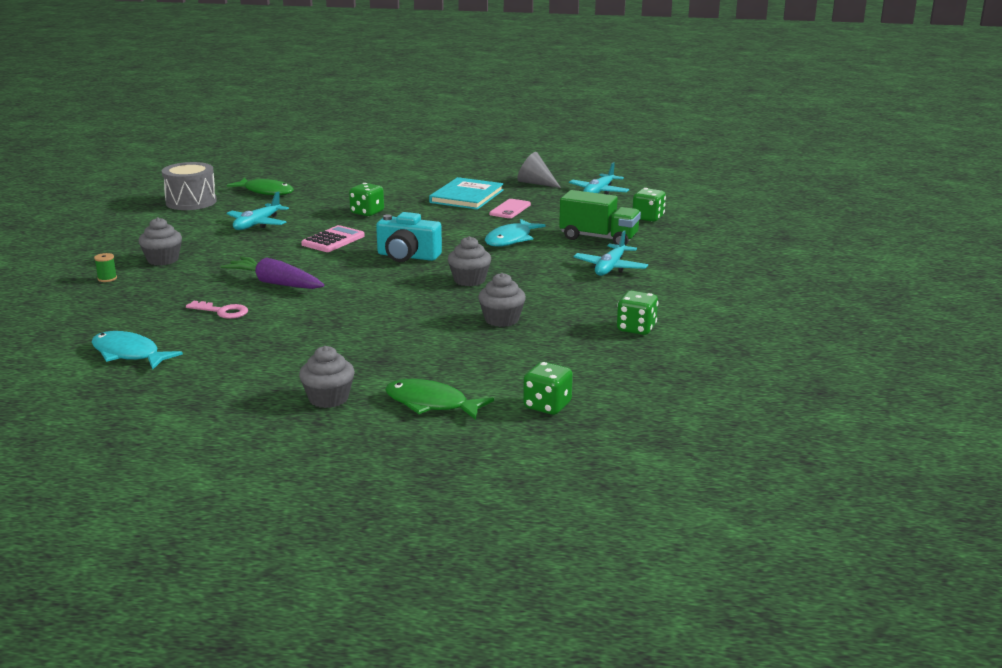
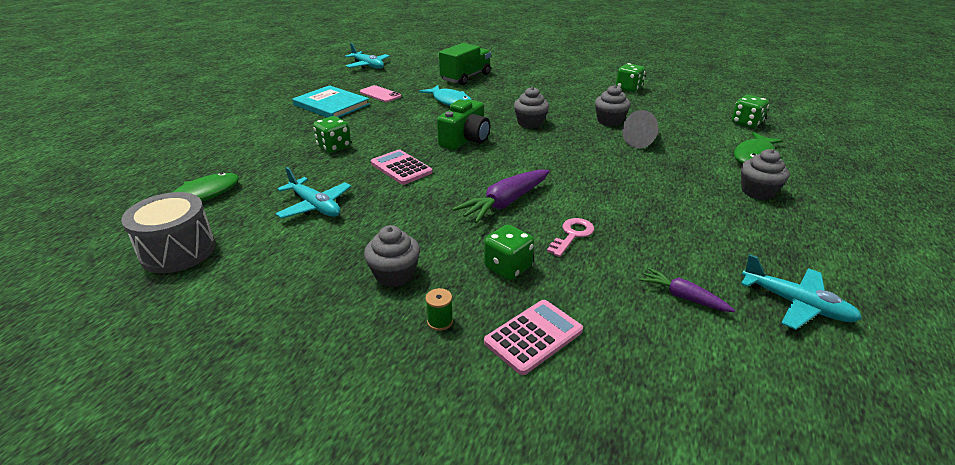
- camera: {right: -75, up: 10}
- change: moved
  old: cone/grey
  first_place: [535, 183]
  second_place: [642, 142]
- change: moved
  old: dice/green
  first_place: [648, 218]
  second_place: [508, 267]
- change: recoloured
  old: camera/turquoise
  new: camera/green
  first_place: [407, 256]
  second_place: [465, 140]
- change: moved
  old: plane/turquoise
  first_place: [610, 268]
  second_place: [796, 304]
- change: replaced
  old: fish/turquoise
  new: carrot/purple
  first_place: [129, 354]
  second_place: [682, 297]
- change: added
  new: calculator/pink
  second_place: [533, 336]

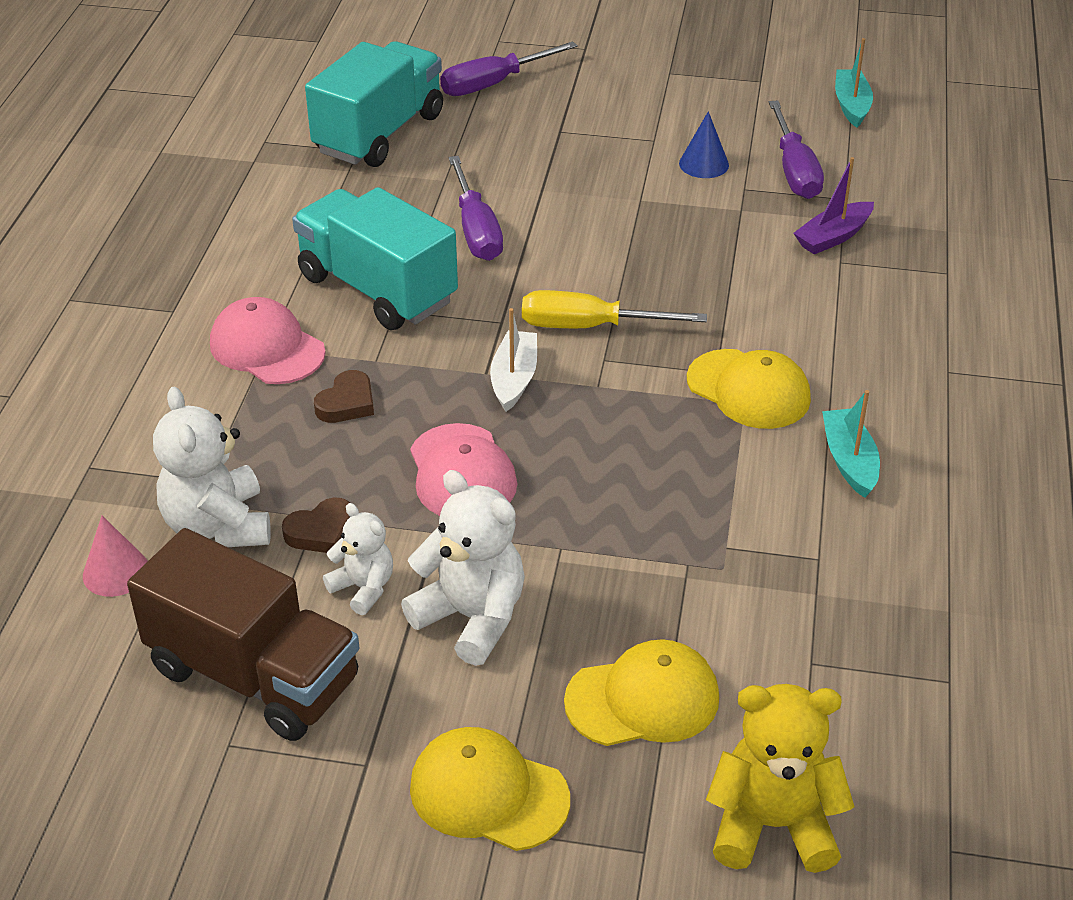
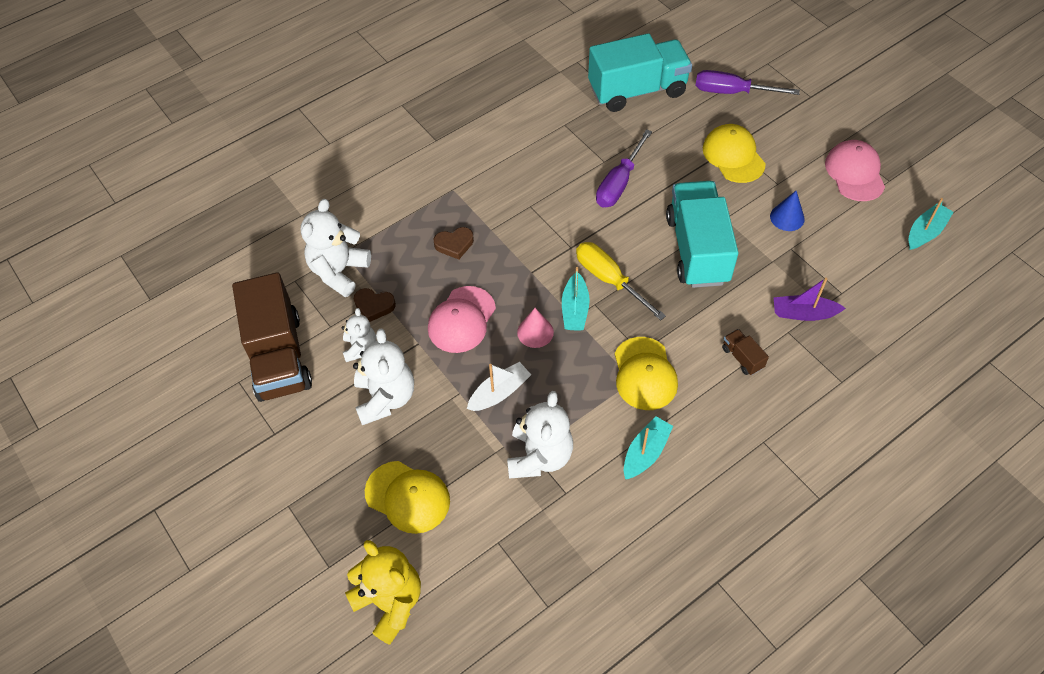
- camera: {right: 45, up: 15}
- change: removed
  old: screwdriver/purple
  first_place: [794, 171]
- change: moved
  old: truck/turquoise
  first_place: [377, 289]
  second_place: [697, 249]
- change: moved
  old: cap/pink
  first_place: [267, 348]
  second_place: [854, 173]
- change: moved
  old: boat/white
  first_place: [514, 379]
  second_place: [499, 392]
- change: moved
  old: cone/pink
  first_place: [116, 572]
  second_place: [535, 332]
- change: moved
  old: cap/yellow
  first_place: [488, 793]
  second_place: [733, 156]
- change: added
  new: boat/turquoise
  second_place: [575, 309]
- change: added
  new: truck/brown
  second_place: [742, 358]
- change: added
  new: teddy bear/white
  second_place: [539, 456]

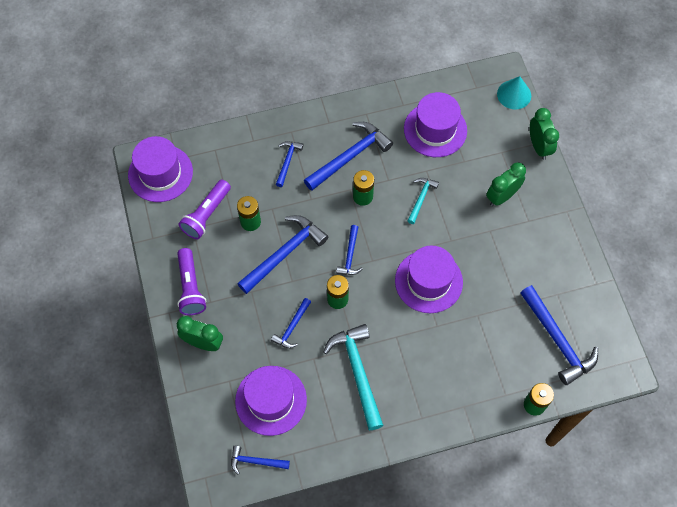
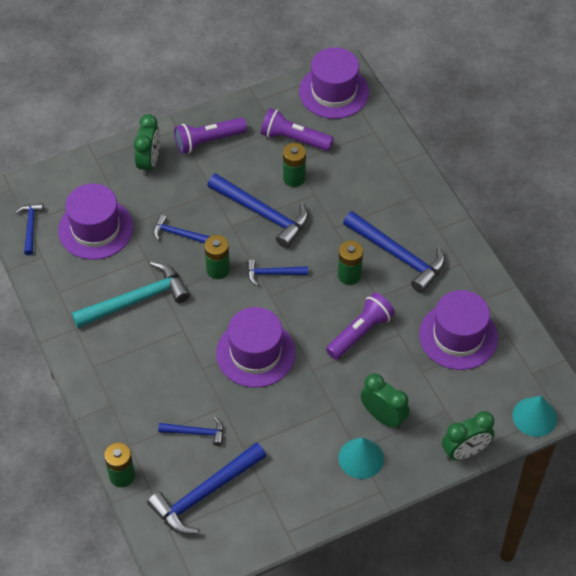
- camera: {right: 80, up: -10}
- change: moved
  old: hammer/blue
  first_place: [287, 161]
  second_place: [196, 432]
- change: replaced
  old: hammer/turquoise
  new: flashlight/purple
  first_place: [421, 198]
  second_place: [360, 333]
- change: added
  new: cone/turquoise
  second_place: [361, 458]

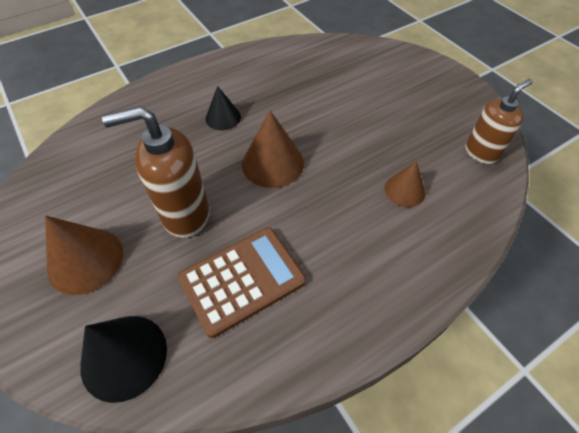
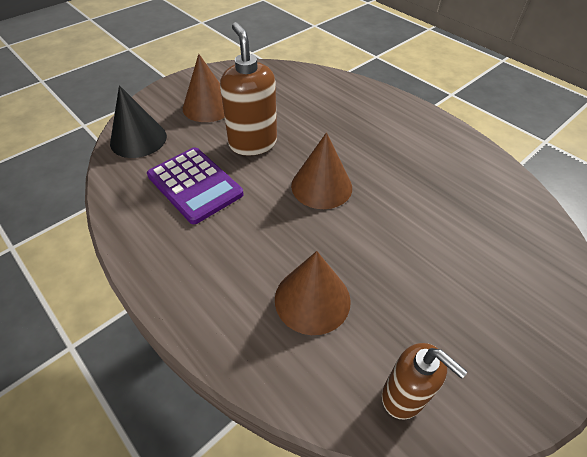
- camera: {right: 80, up: -5}
- change: removed
  old: cone/black
  first_place: [223, 117]
- change: resized
  old: cone/brown
  first_place: [404, 190]
  second_place: [312, 299]
  factor: 1.61
- change: recoloured
  old: calculator/brown
  new: calculator/purple
  first_place: [242, 280]
  second_place: [195, 185]

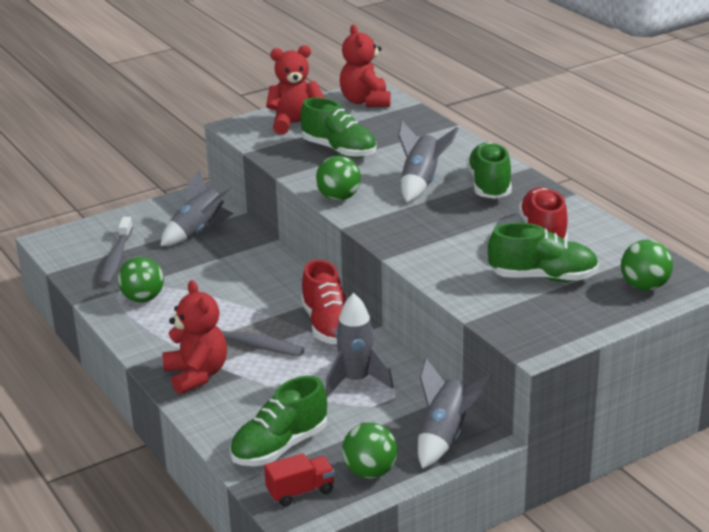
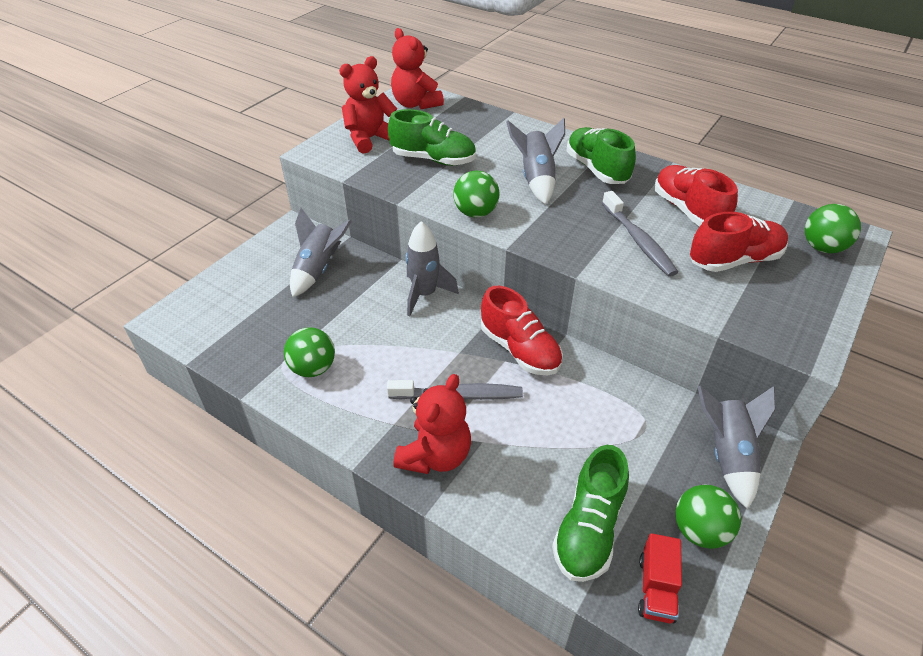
- camera: {right: -25, up: 15}
- change: moved
  old: toothbrush/grey
  first_place: [116, 259]
  second_place: [638, 241]
- change: recoloured
  old: shoe/green
  new: shoe/red
  first_place: [543, 277]
  second_place: [734, 260]
- change: turned
  old: teddy bear/red
  first_place: [196, 375]
  second_place: [435, 455]
  degrees: 75
- change: moved
  old: rocket/grey
  first_place: [356, 381]
  second_place: [425, 294]
- change: turned
  old: truck/red
  first_place: [300, 492]
  second_place: [656, 588]
  degrees: 150

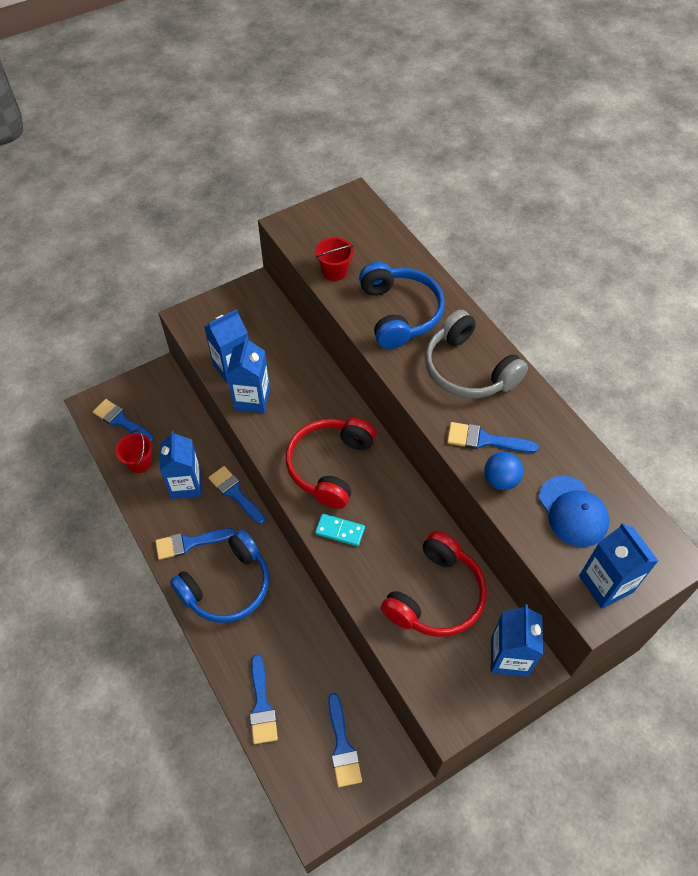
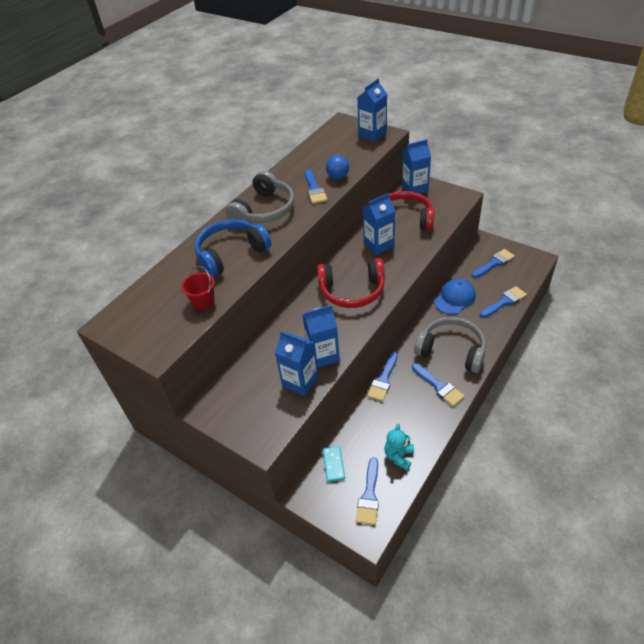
- camera: {right: -110, up: -10}
- change: replaced
  old: bucket/red
  new: teddy bear/turquoise
  first_place: [139, 462]
  second_place: [399, 456]
- change: moved
  old: carton/blue
  first_place: [186, 484]
  second_place: [379, 245]
- change: moved
  old: cap/blue
  first_place: [573, 511]
  second_place: [454, 298]
- change: moved
  old: domino/turquoise
  first_place: [340, 531]
  second_place: [333, 464]
- change: recoloured
  old: headphones/blue
  new: headphones/grey
  first_place: [227, 586]
  second_place: [451, 350]

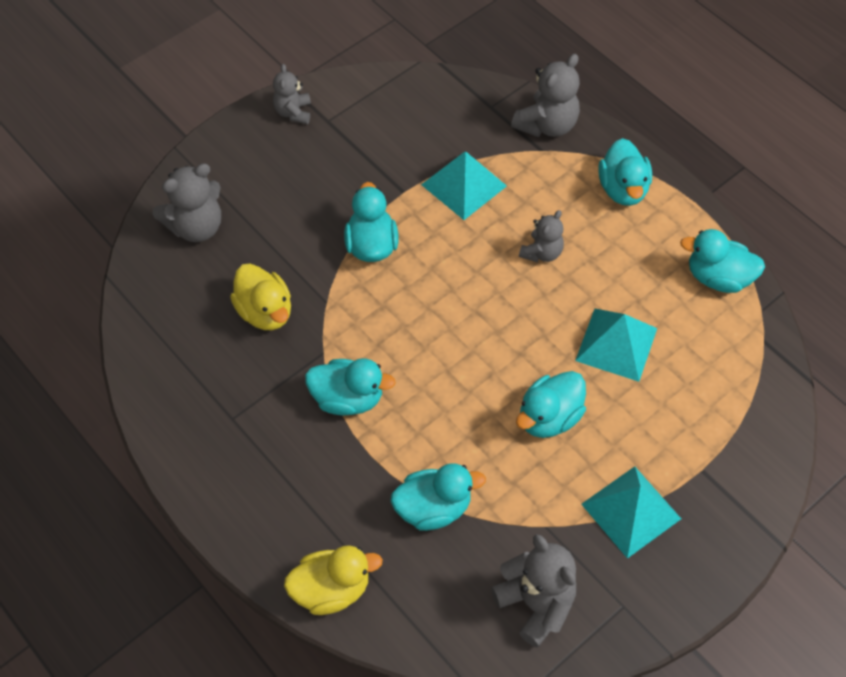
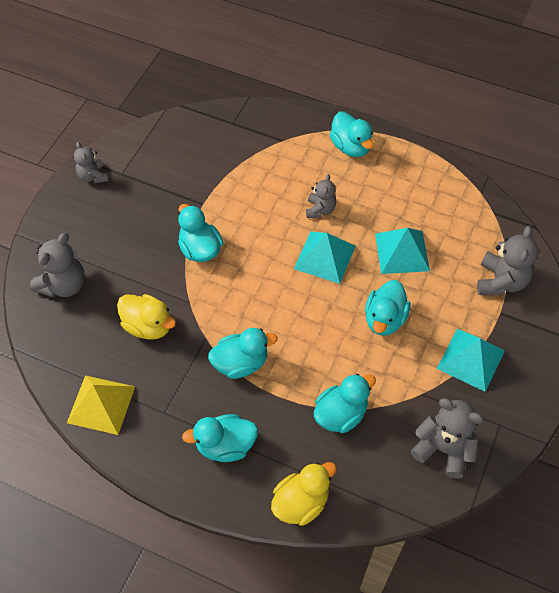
- camera: {right: -25, up: 0}
- change: moved
  old: teddy bear/grey
  first_place: [547, 125]
  second_place: [501, 281]
- change: moved
  old: pyramid/turquoise
  first_place: [464, 185]
  second_place: [324, 257]
- change: moved
  old: duck/turquoise
  first_place: [718, 278]
  second_place: [225, 445]
- change: added
  new: pyramid/yellow
  second_place: [101, 404]

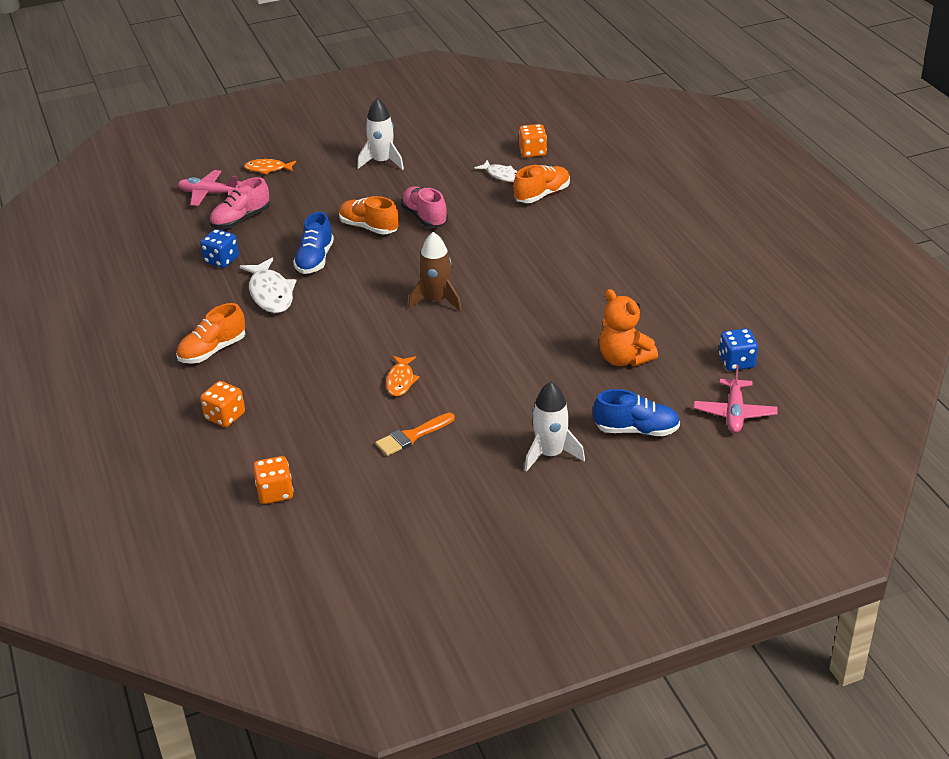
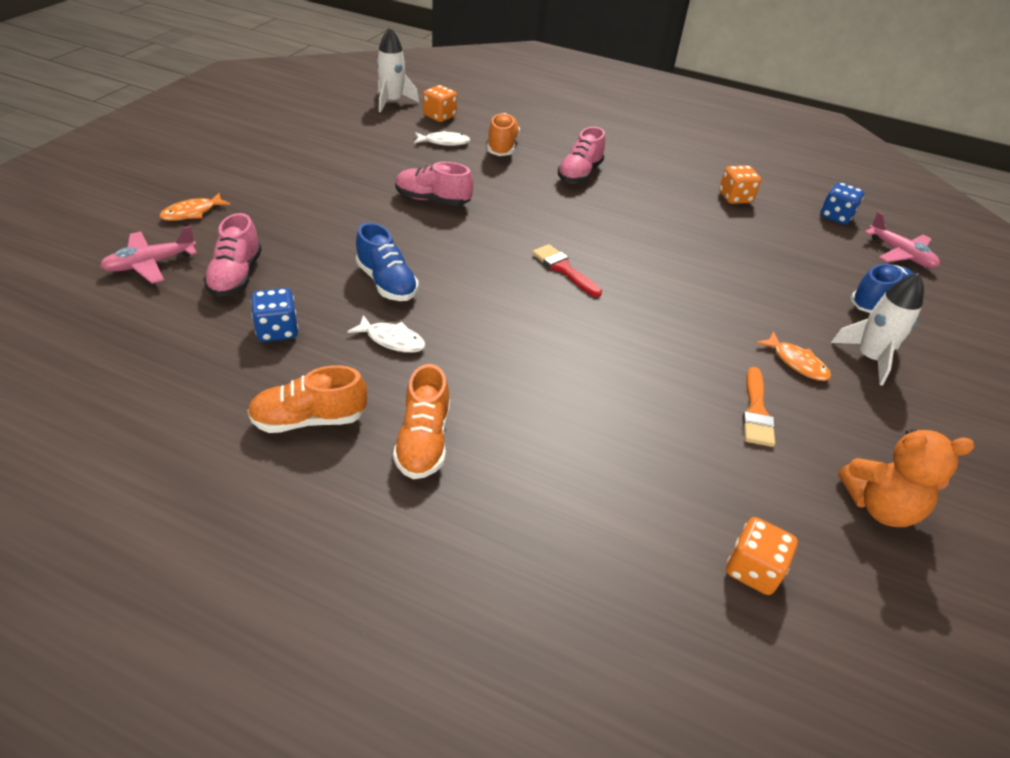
- camera: {right: -50, up: 5}
- change: moved
  old: rocket/white
  first_place: [382, 162]
  second_place: [392, 102]
- change: moved
  old: shoe/orange
  first_place: [369, 227]
  second_place: [309, 419]
- change: replaced
  old: rocket/brown
  new: brush/red
  first_place: [437, 300]
  second_place: [564, 269]
- change: resized
  old: fish/white
  first_place: [270, 293]
  second_place: [392, 340]
  factor: 0.62
- change: moved
  old: teddy bear/orange
  first_place: [624, 359]
  second_place: [880, 506]
- change: moved
  old: fish/orange
  first_place: [400, 381]
  second_place: [796, 363]
- change: moved
  old: dice/orange
  first_place: [225, 416]
  second_place: [735, 198]
- change: added
  new: shoe/pink
  second_place: [579, 174]

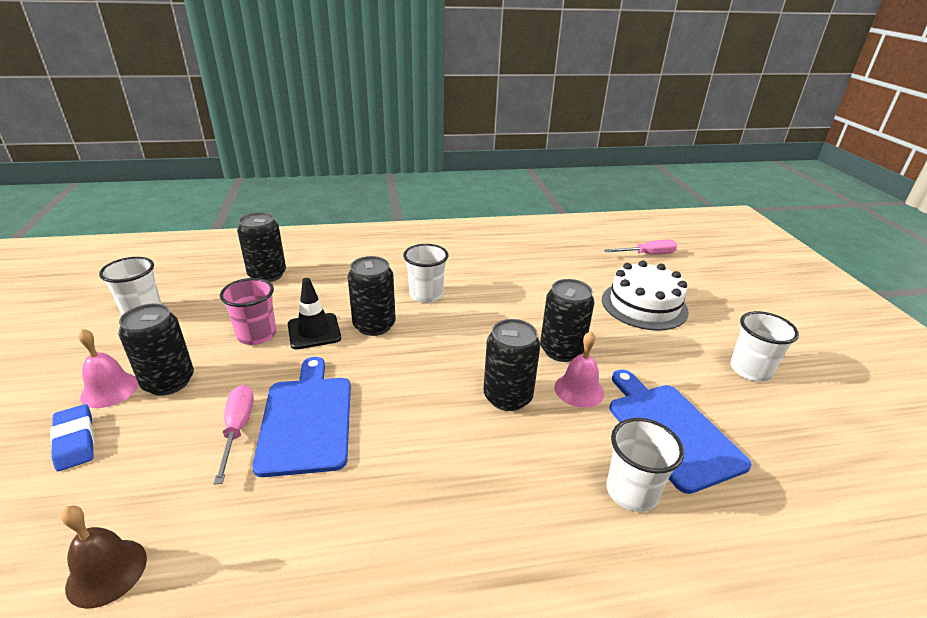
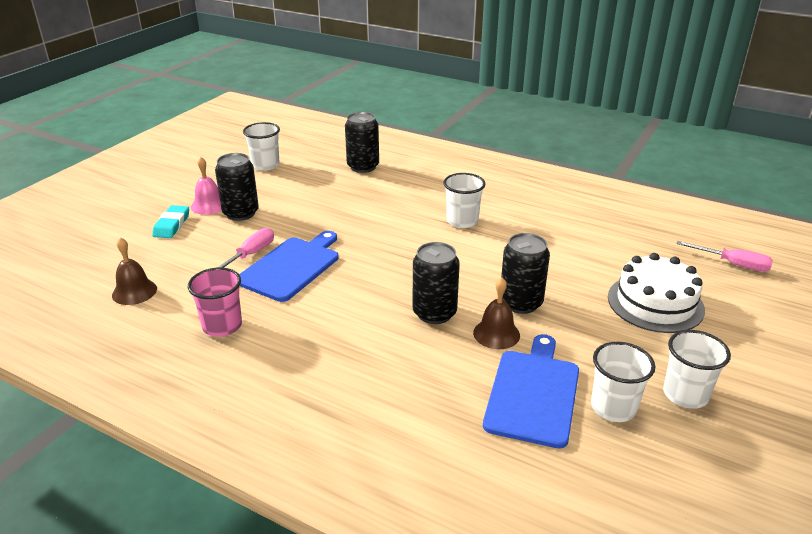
- camera: {right: 40, up: 0}
- change: removed
  old: can/black
  first_place: [374, 325]
- change: moved
  old: cup/pink
  first_place: [257, 335]
  second_place: [222, 326]
- change: removed
  old: traffic cone/black
  first_place: [314, 331]
- change: recoloured
  old: bell/pink
  new: bell/brown
  first_place: [579, 390]
  second_place: [496, 334]
- change: recoloured
  old: eraser/blue
  new: eraser/turquoise
  first_place: [75, 440]
  second_place: [172, 225]
- change: moved
  old: cup/white
  first_place: [631, 491]
  second_place: [613, 407]

